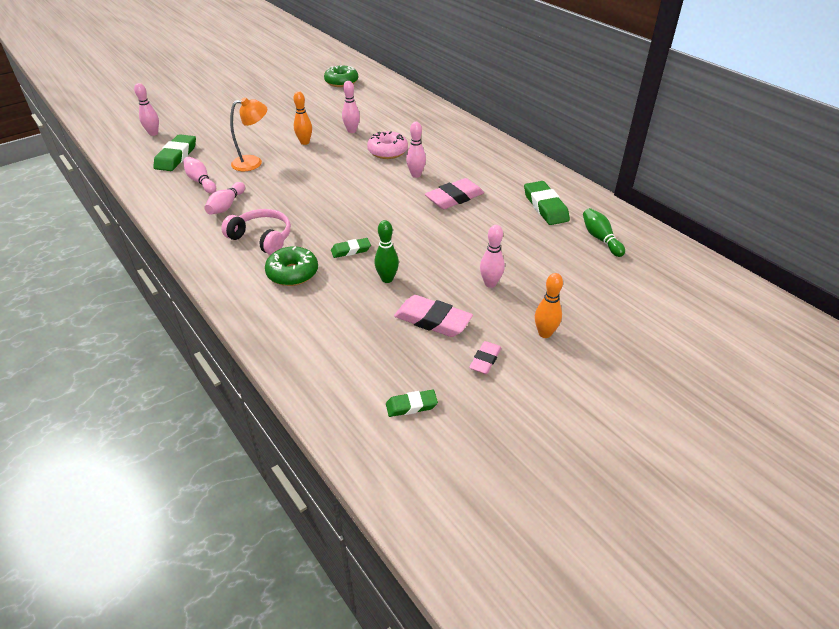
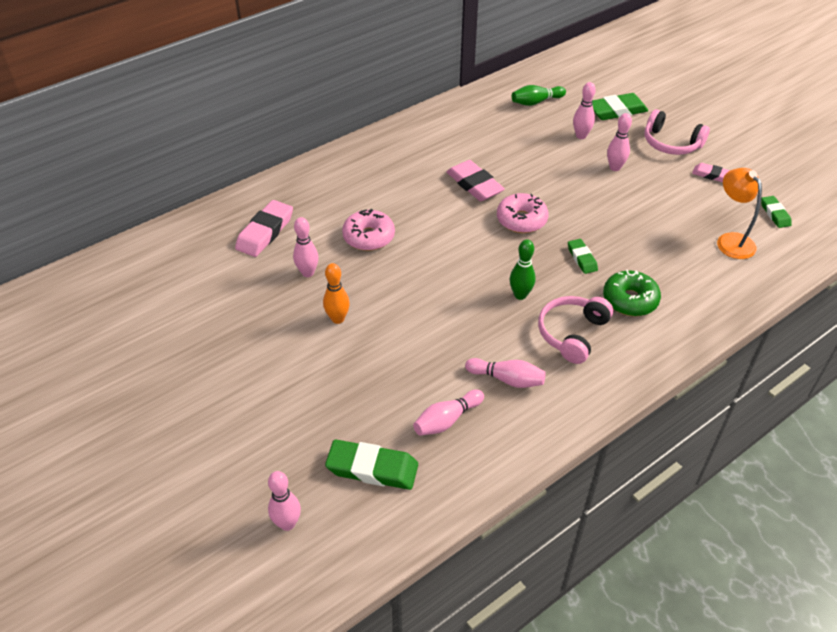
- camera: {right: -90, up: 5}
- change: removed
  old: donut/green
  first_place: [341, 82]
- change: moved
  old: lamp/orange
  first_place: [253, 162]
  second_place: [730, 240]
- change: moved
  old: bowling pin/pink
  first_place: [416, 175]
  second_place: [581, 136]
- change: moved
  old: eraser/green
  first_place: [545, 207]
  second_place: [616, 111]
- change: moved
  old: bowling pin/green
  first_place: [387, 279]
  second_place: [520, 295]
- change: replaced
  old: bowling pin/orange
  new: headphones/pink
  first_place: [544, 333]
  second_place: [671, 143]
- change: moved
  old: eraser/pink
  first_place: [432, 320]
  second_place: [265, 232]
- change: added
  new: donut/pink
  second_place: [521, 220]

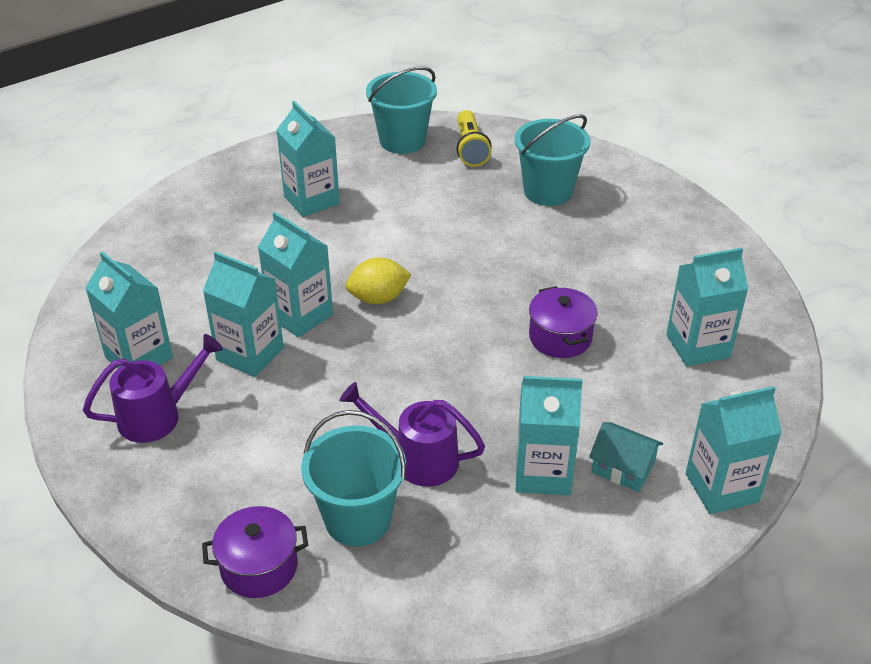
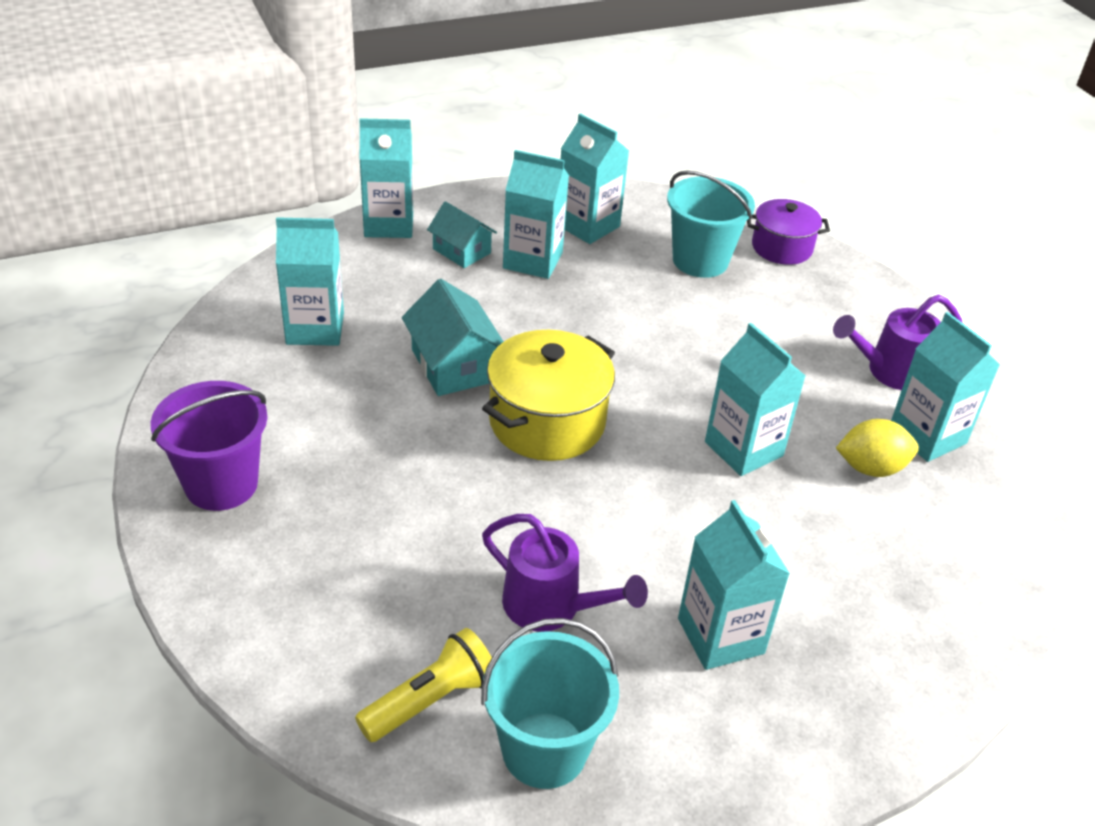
- camera: {right: -170, up: 0}
- change: turned
  old: flashlight/yellow
  first_place: [470, 148]
  second_place: [430, 700]
  degrees: 45
- change: removed
  old: bucket/turquoise
  first_place: [548, 191]
- change: moved
  old: carton/turquoise
  first_place: [250, 354]
  second_place: [587, 226]
- change: moved
  old: lemon/yellow
  first_place: [378, 298]
  second_place: [871, 468]
- change: replaced
  old: pot/purple
  new: house/turquoise
  first_place: [560, 337]
  second_place: [454, 365]
- change: moved
  old: watering can/purple
  first_place: [416, 459]
  second_place: [552, 607]
- change: added
  new: pot/yellow
  second_place: [547, 422]
- change: added
  new: bucket/purple
  second_place: [221, 484]

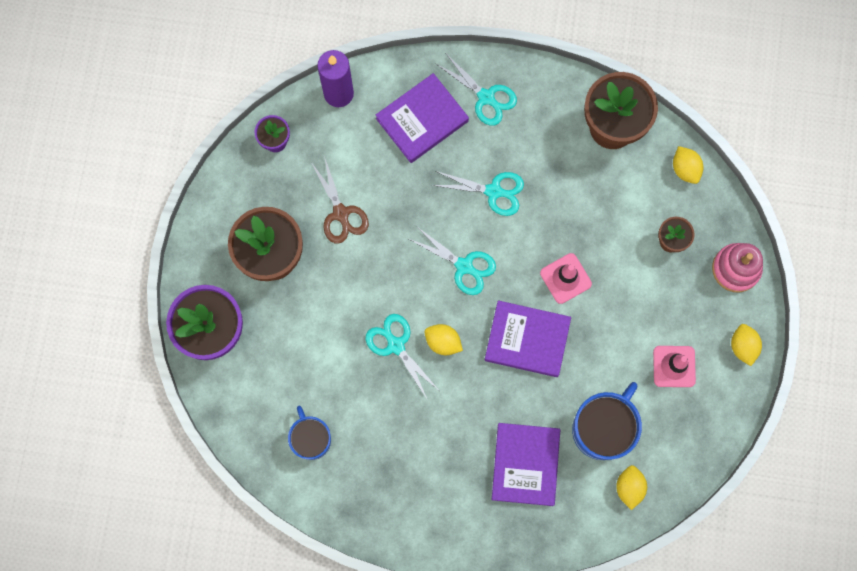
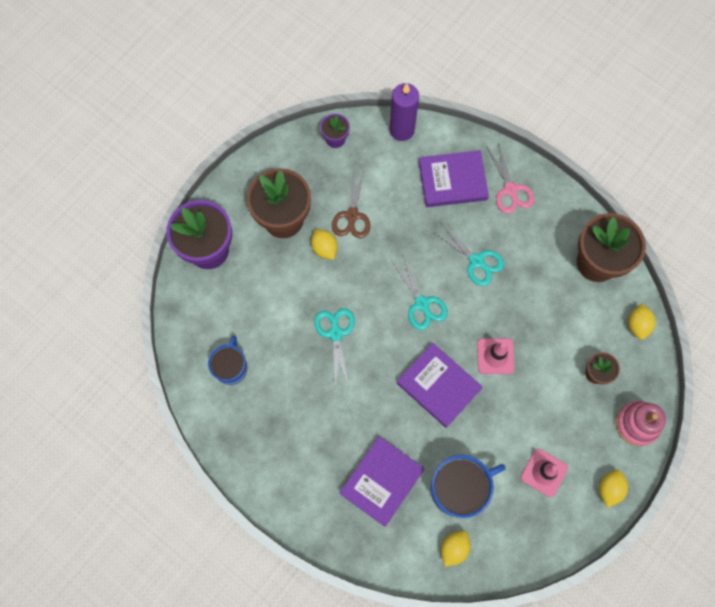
- camera: {right: 30, up: -5}
- change: recoloured
  old: scissors/turquoise
  new: scissors/pink
  first_place: [486, 97]
  second_place: [510, 190]
- change: moved
  old: lemon/yellow
  first_place: [443, 342]
  second_place: [324, 248]

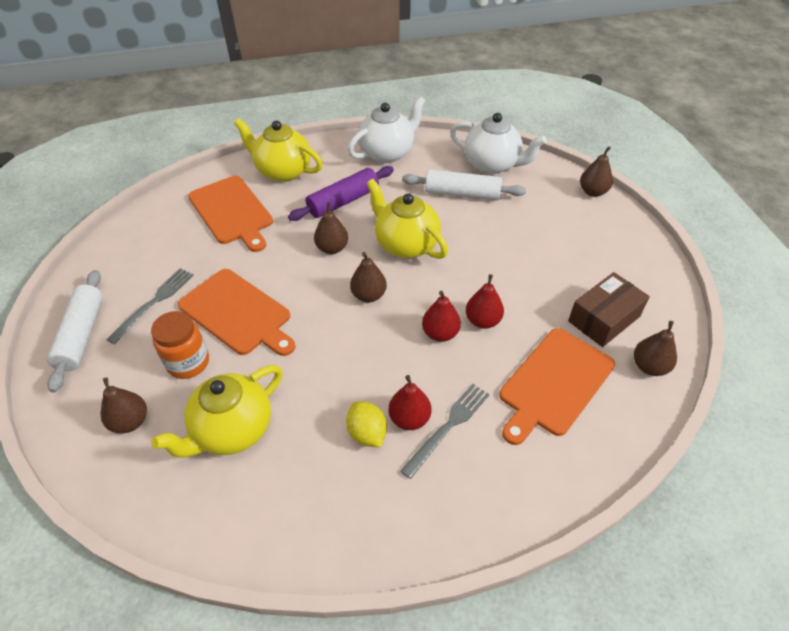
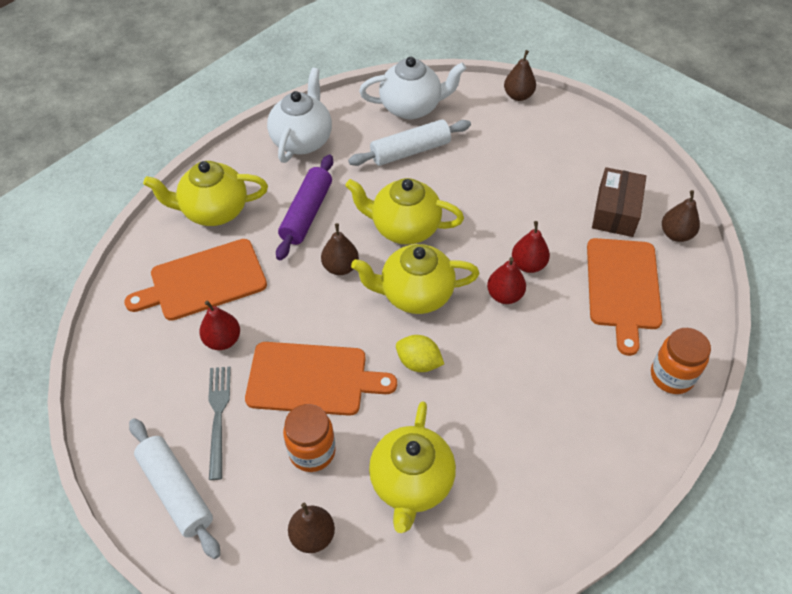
- camera: {right: -35, up: 5}
- change: turned
  old: cutting board/orange
  first_place: [232, 212]
  second_place: [203, 281]
  degrees: 135
- change: replaced
  old: pear/brown
  new: teapot/yellow
  first_place: [368, 295]
  second_place: [415, 294]
- change: moved
  old: pear/red
  first_place: [409, 418]
  second_place: [223, 340]
- change: removed
  old: fork/grey
  first_place: [448, 427]
- change: moved
  old: lemon/yellow
  first_place: [367, 433]
  second_place: [418, 362]
- change: added
  new: jar/orange
  second_place: [671, 376]

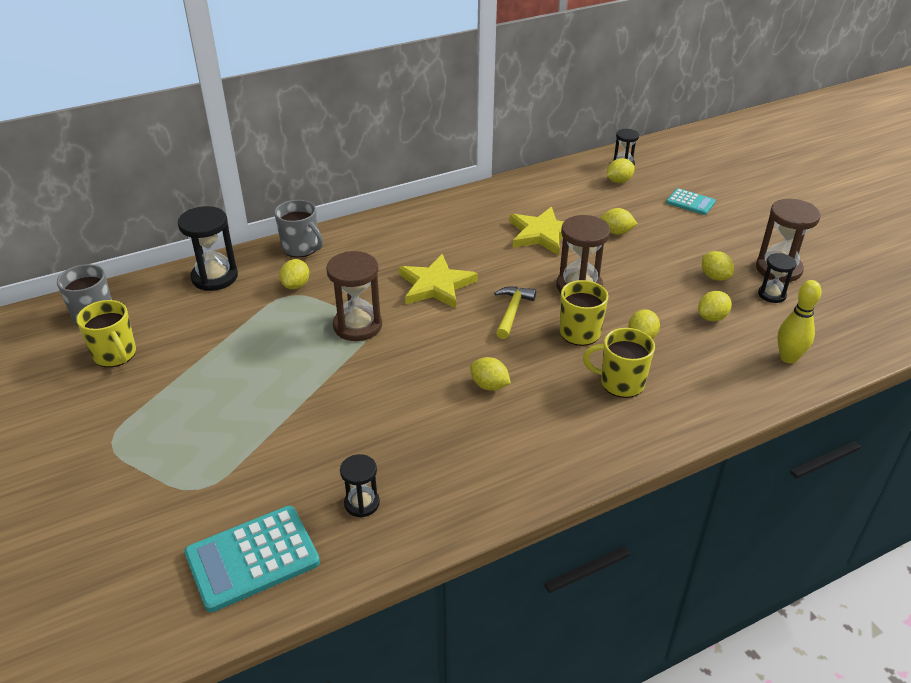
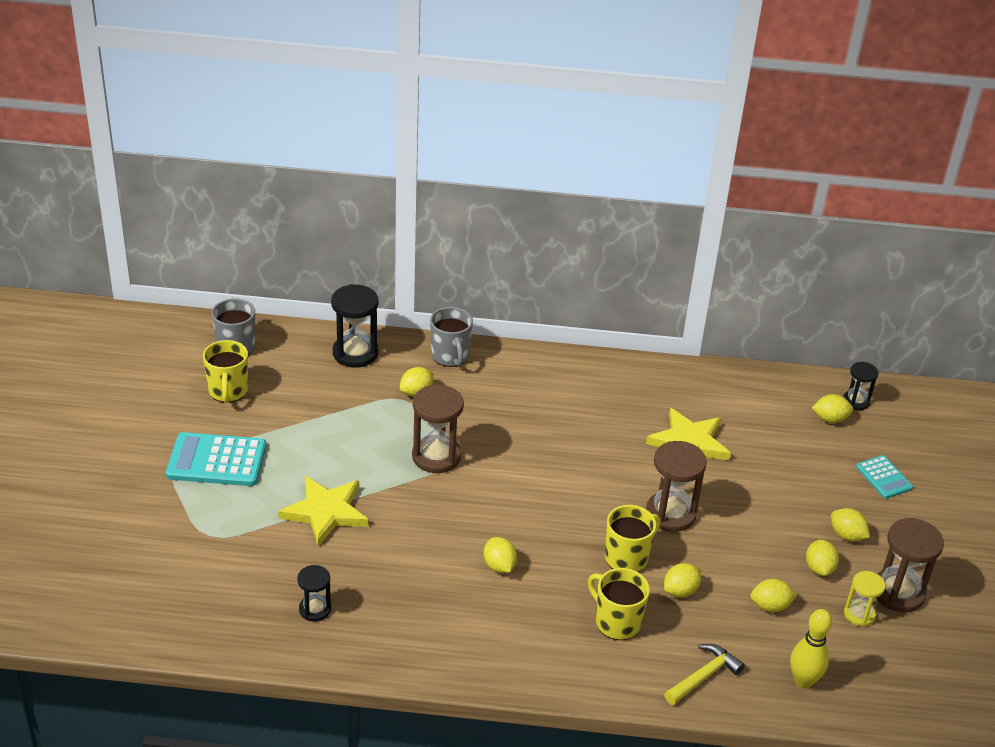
- camera: {right: 30, up: 0}
- change: moved
  old: lemon/yellow
  first_place: [616, 232]
  second_place: [846, 535]
- change: recoloured
  old: hourglass/black
  new: hourglass/yellow
  first_place: [772, 295]
  second_place: [859, 614]
- change: moved
  old: star/yellow
  first_place: [436, 285]
  second_place: [326, 512]
- change: moved
  old: hammer/yellow
  first_place: [512, 312]
  second_place: [703, 676]
- change: moved
  old: calculator/turquoise
  first_place: [252, 558]
  second_place: [216, 461]

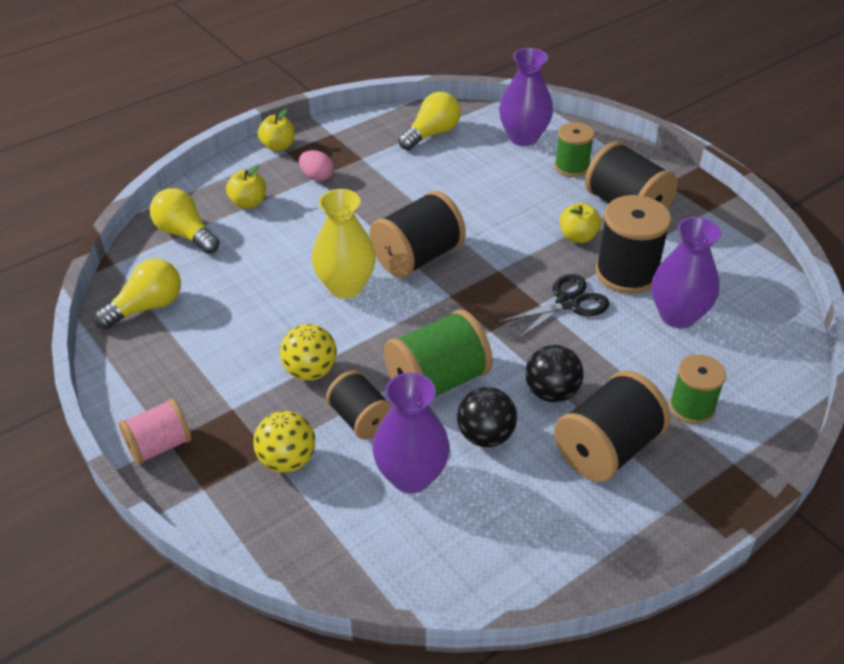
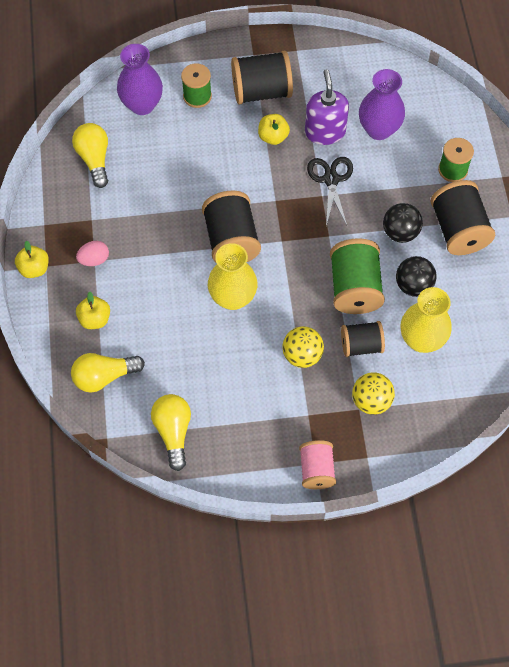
- camera: {right: -60, up: 20}
- change: replaced
  old: spool/black
  new: soap dispenser/purple
  first_place: [626, 273]
  second_place: [325, 132]
- change: recoloured
  old: vase/purple
  new: vase/yellow
  first_place: [411, 476]
  second_place: [421, 340]

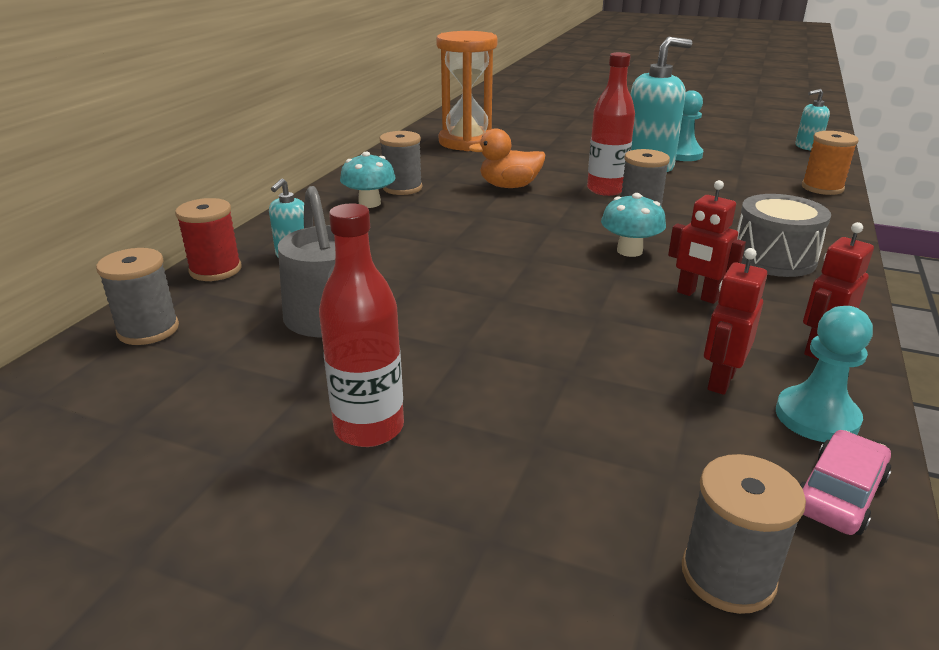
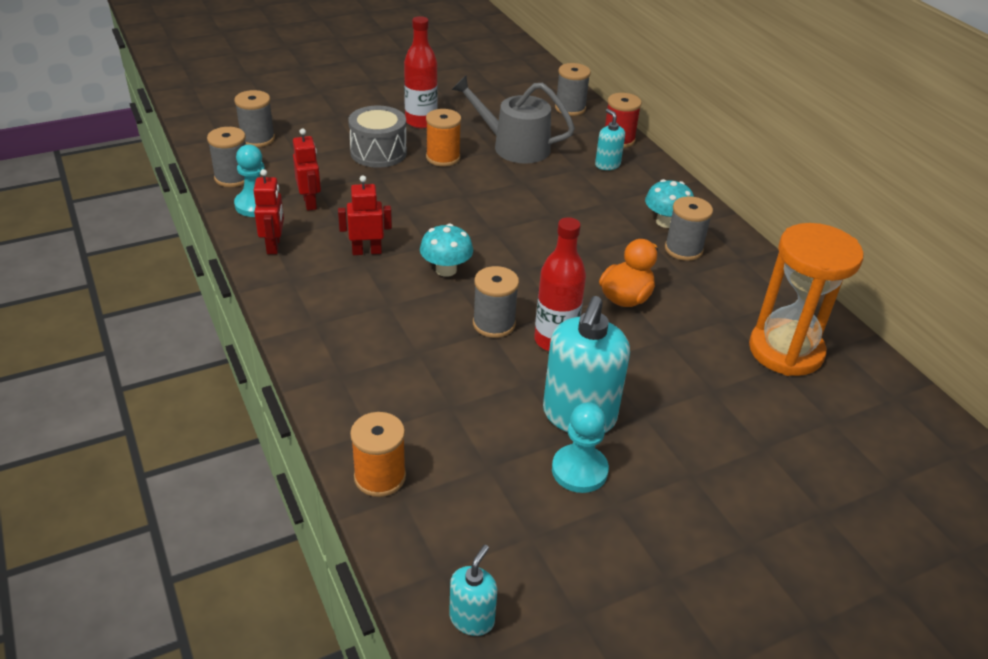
- camera: {right: 130, up: 10}
- change: moved
  old: drum/grey
  first_place: [773, 258]
  second_place: [378, 152]
- change: replaced
  old: car/pink
  new: spool/grey
  first_place: [839, 494]
  second_place: [233, 178]
- change: added
  new: spool/orange
  second_place: [443, 158]

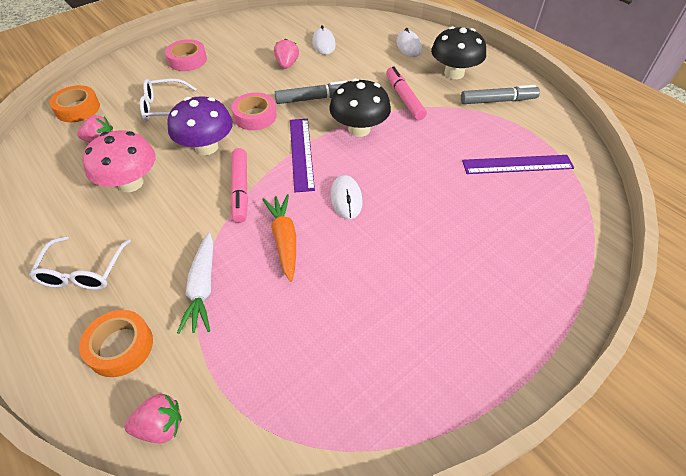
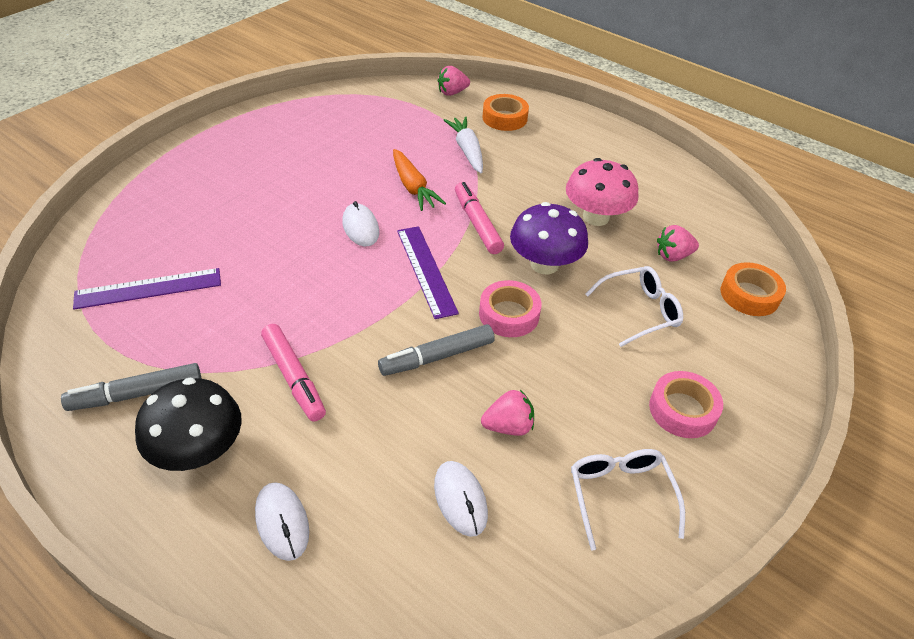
- camera: {right: 165, up: -5}
- change: turned
  old: strawberry/pink
  first_place: [287, 64]
  second_place: [508, 426]
  degrees: -90
- change: removed
  old: mushroom/black
  first_place: [359, 129]
- change: moved
  old: glasses/white
  first_place: [83, 272]
  second_place: [620, 495]

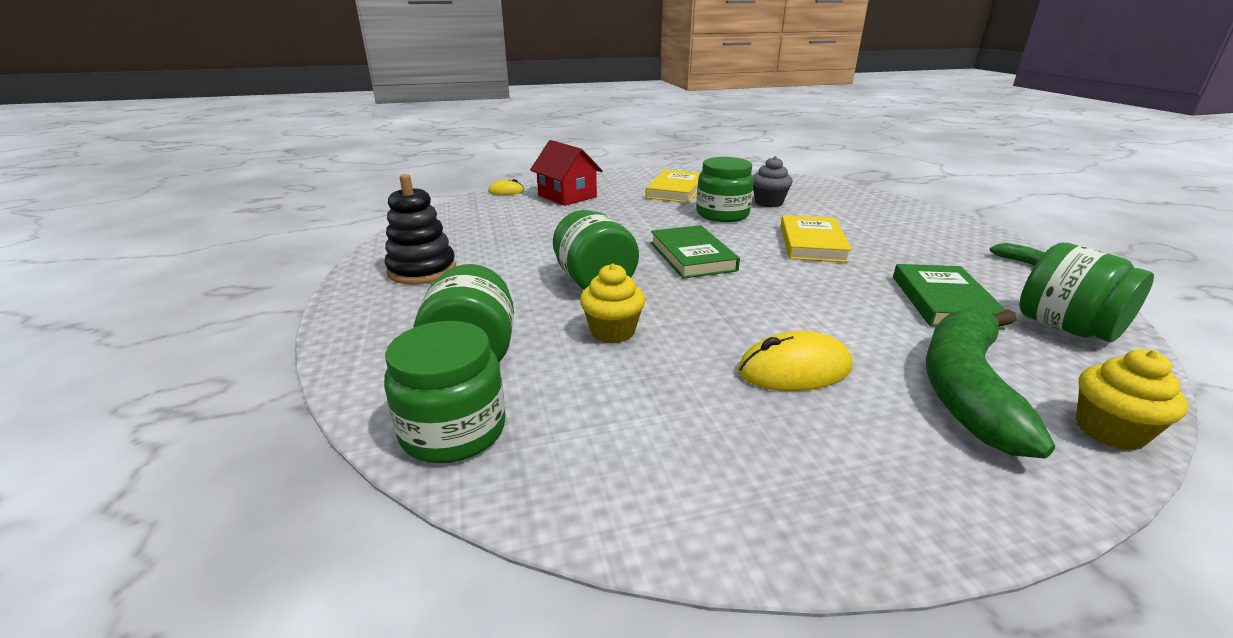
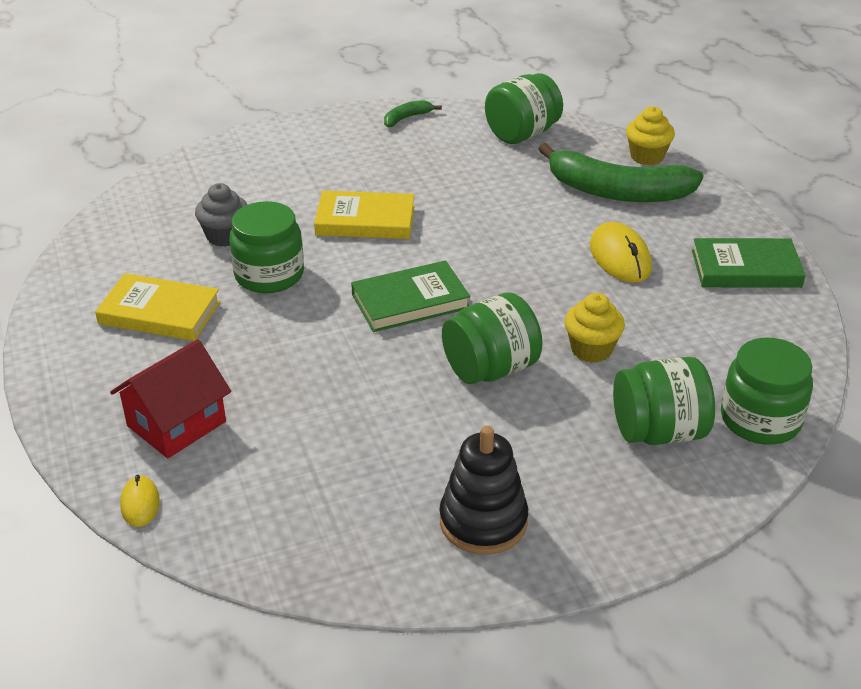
- camera: {right: -95, up: 10}
- change: moved
  old: book/green
  first_place: [943, 301]
  second_place: [746, 268]

